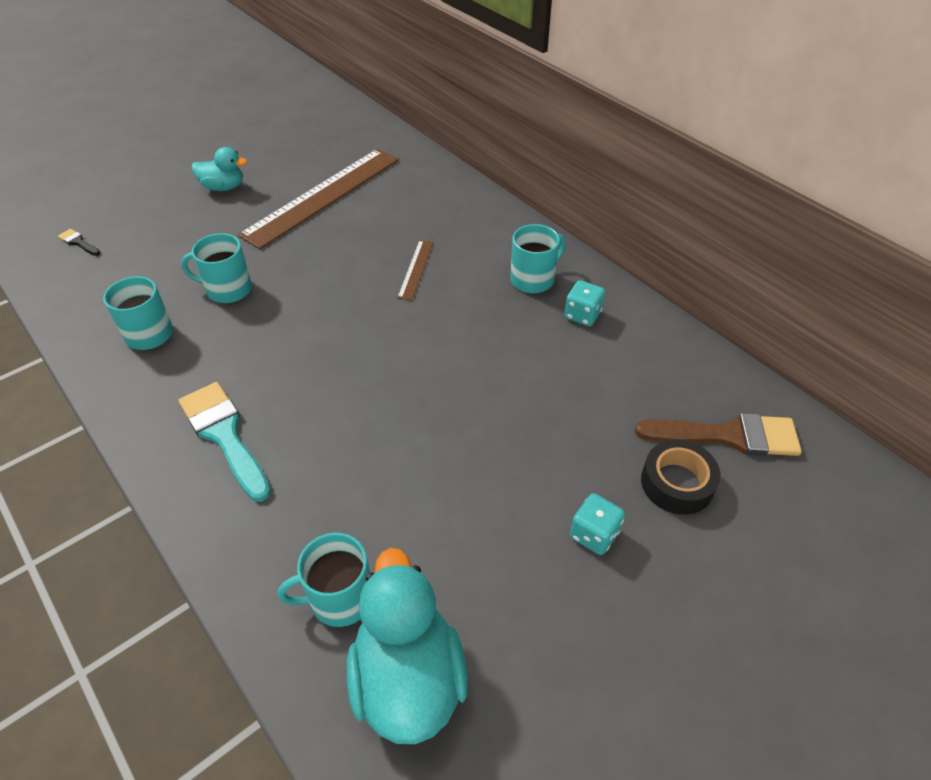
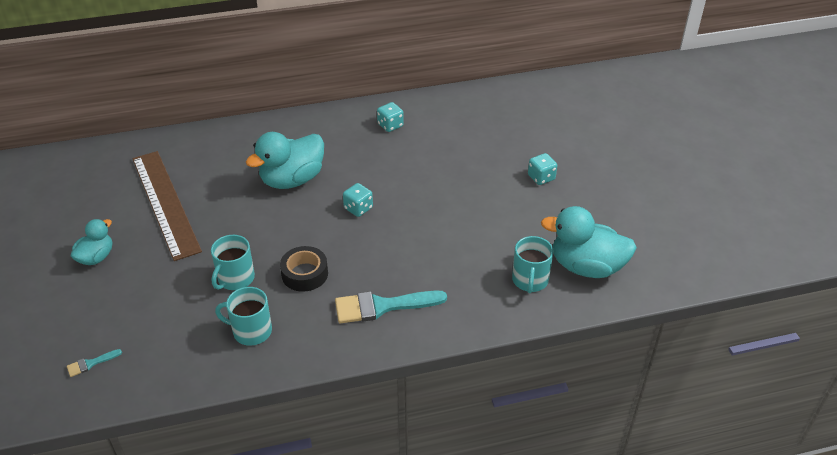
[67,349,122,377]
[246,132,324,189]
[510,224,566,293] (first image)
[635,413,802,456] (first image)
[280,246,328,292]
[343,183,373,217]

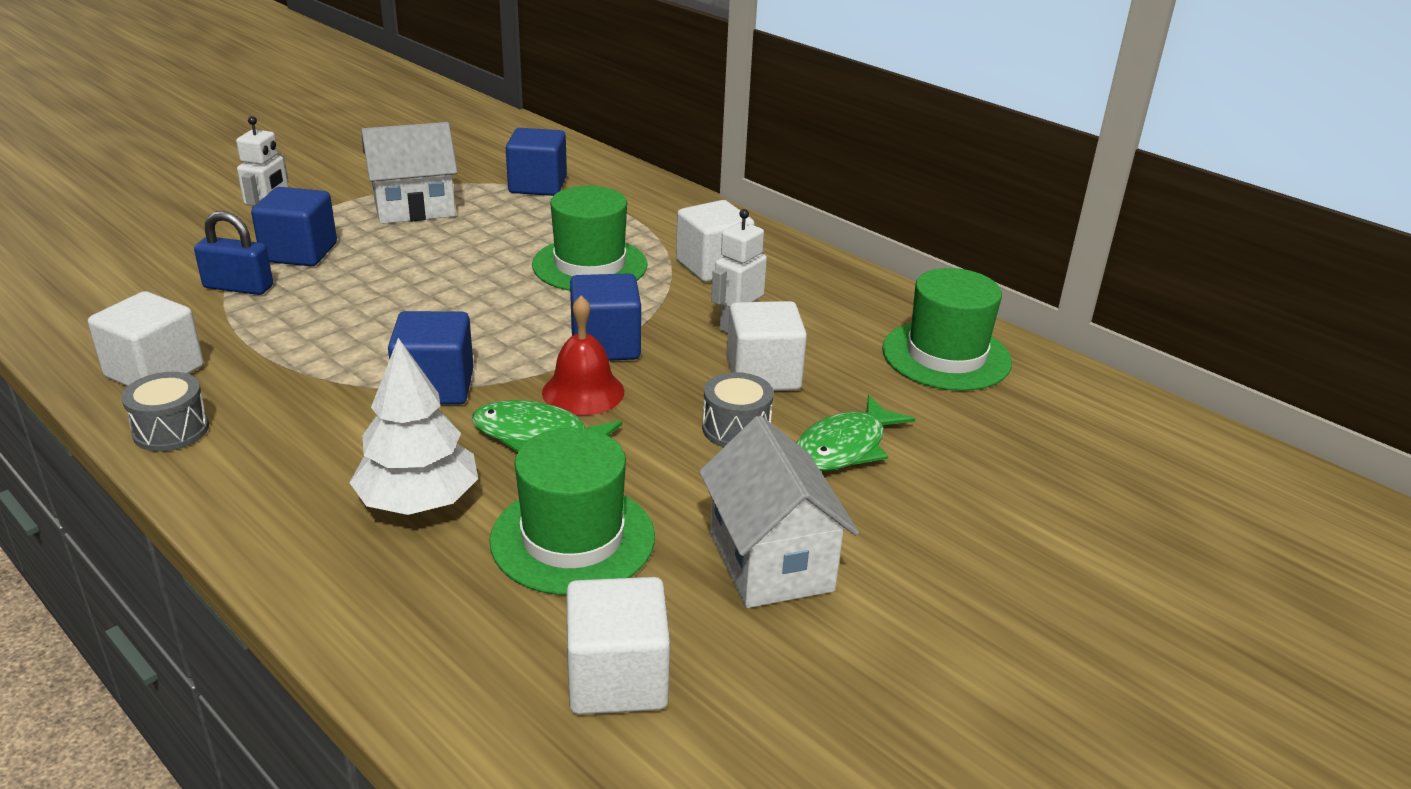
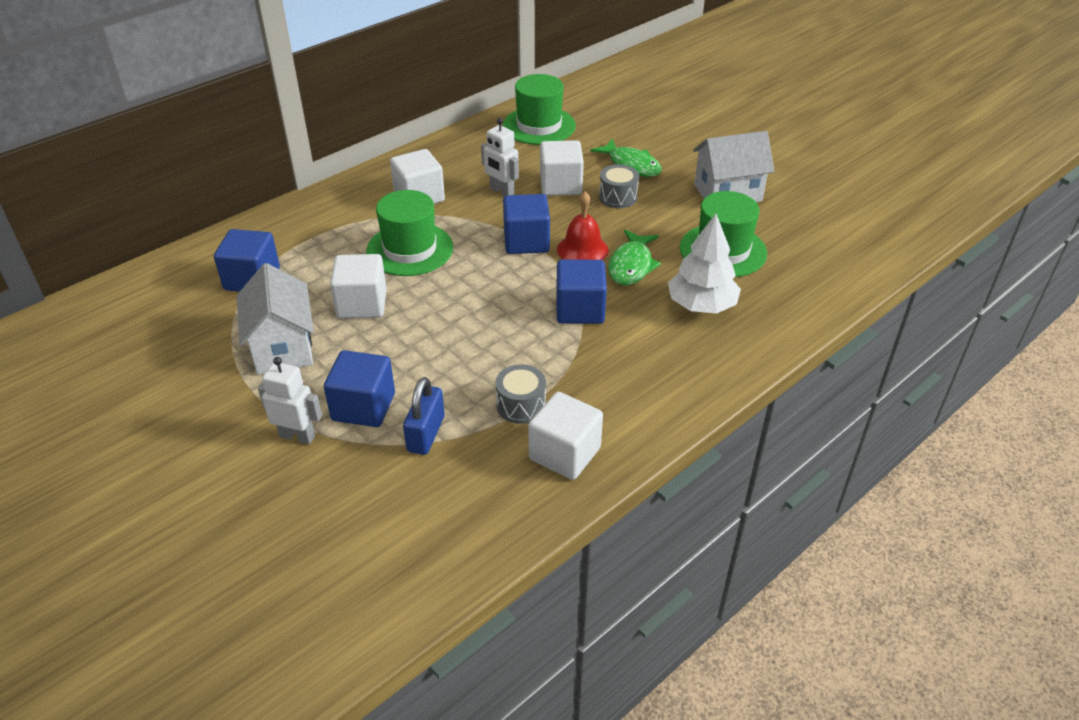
[495,364,546,424]
[330,254,387,319]

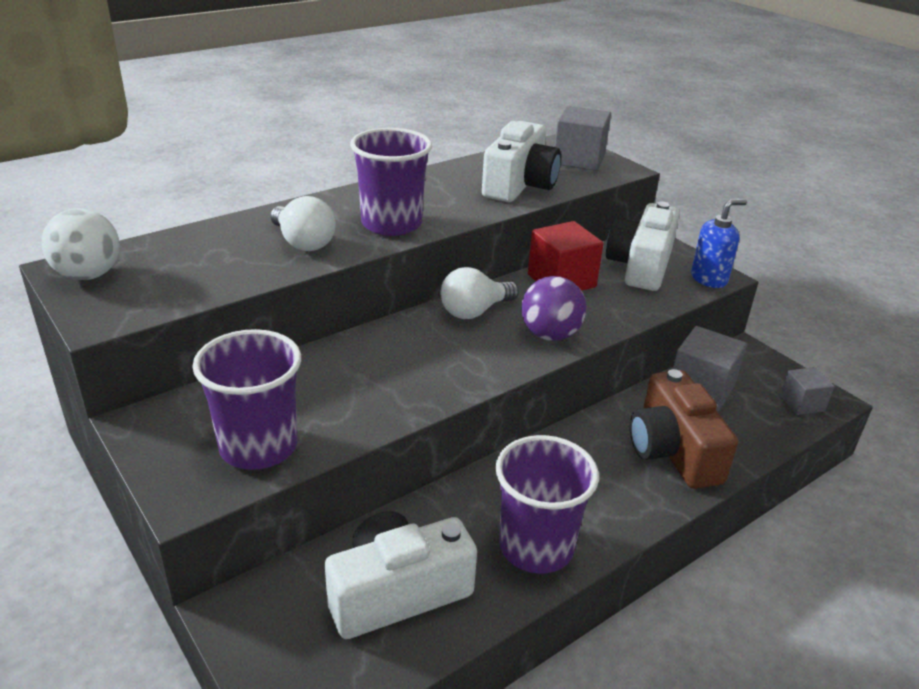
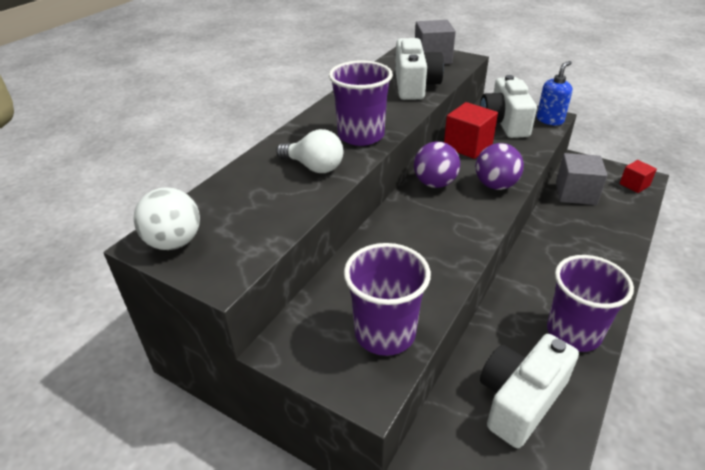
[414,141,460,188]
[630,369,738,489] (first image)
[619,160,657,193]

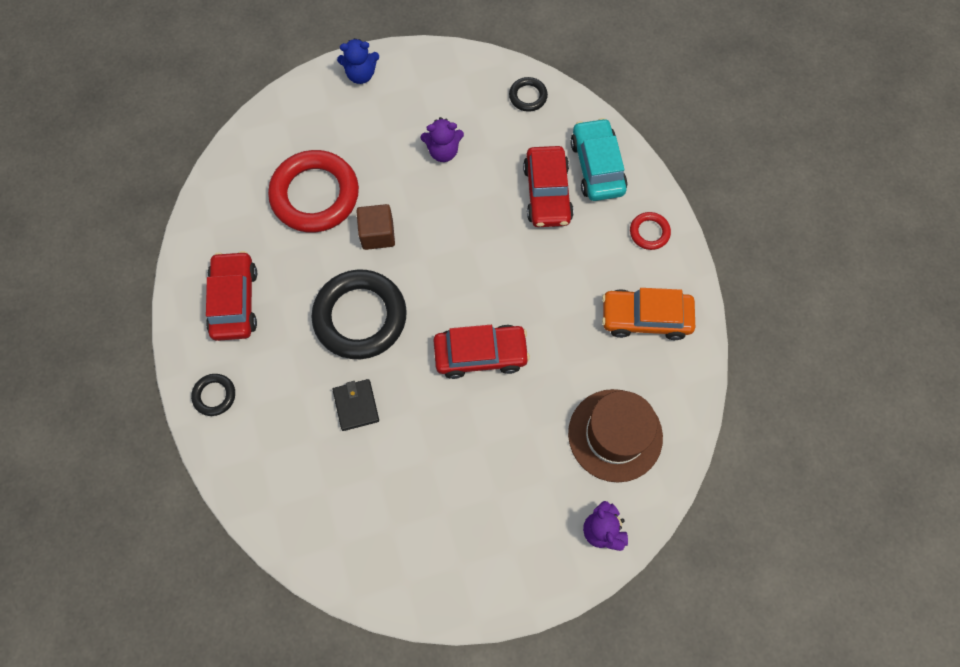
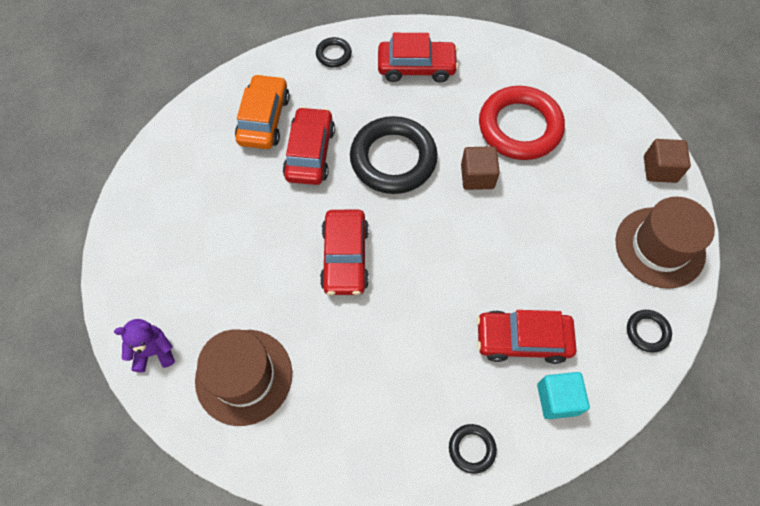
[283,107,335,185]
[644,139,691,183]
[420,117,464,162] (first image)
[537,372,590,419]
[235,74,290,149]
[449,424,497,474]
[615,197,715,289]

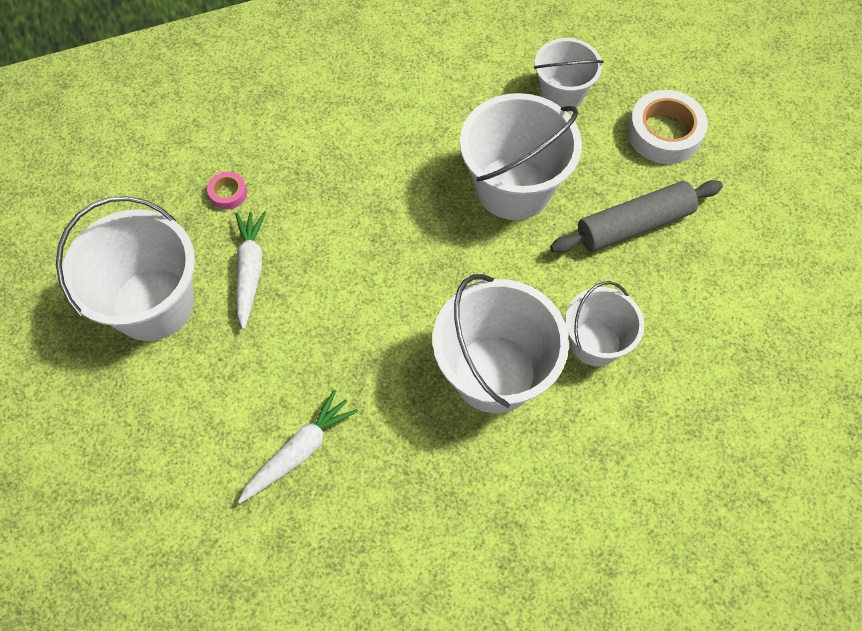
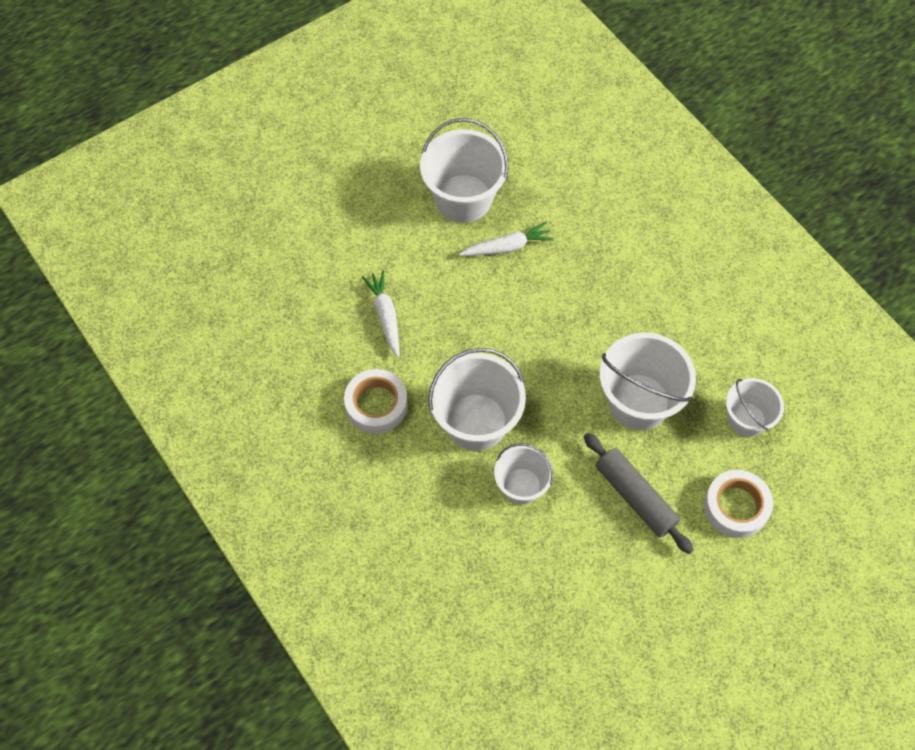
[207,172,247,210] (first image)
[362,271,400,357]
[344,369,408,434]

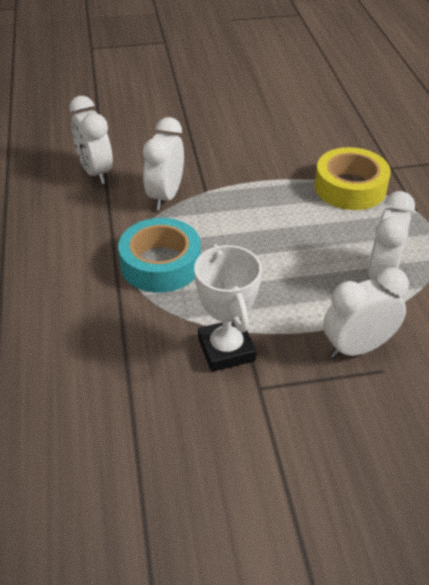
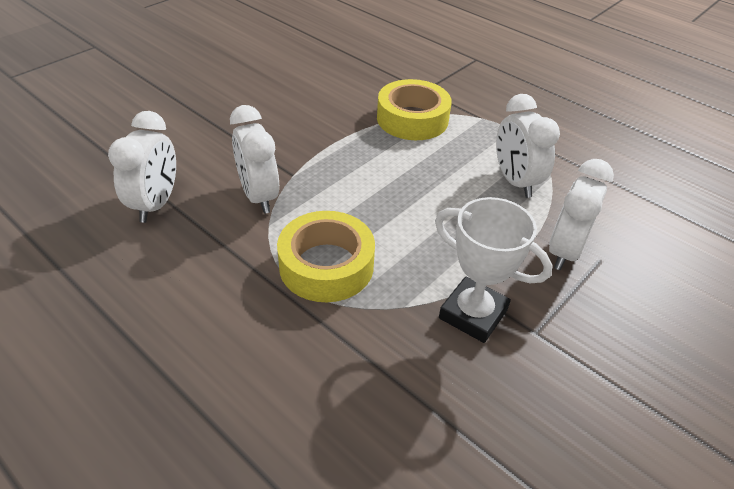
[108,111,176,223]
[277,211,375,302]

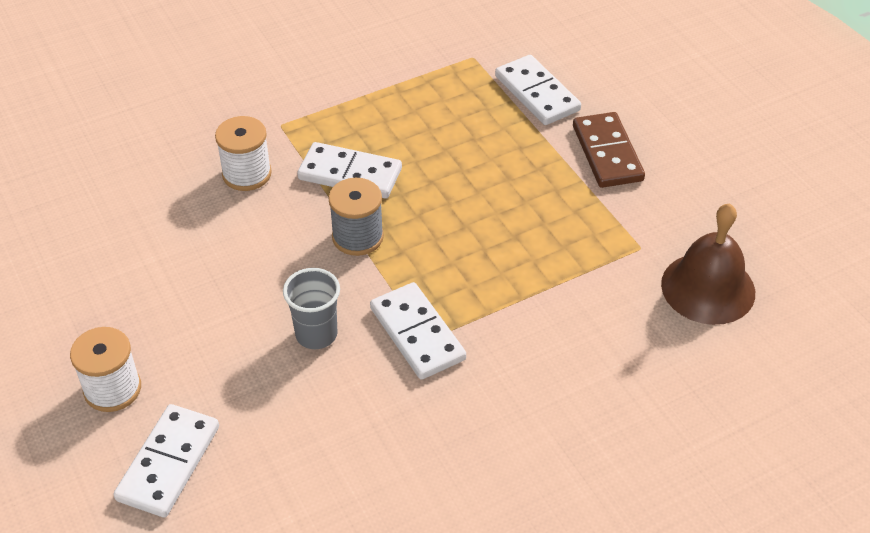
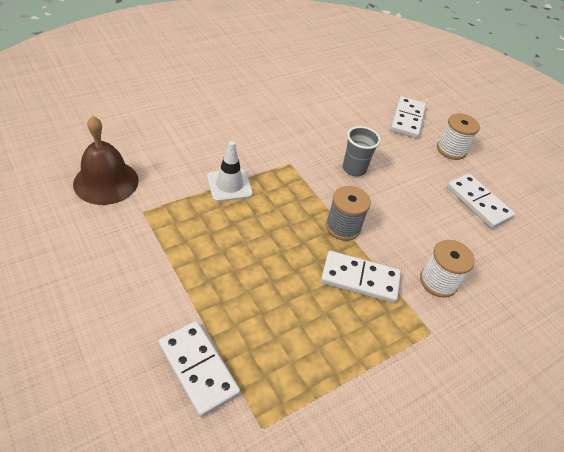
[447,174,515,228]
[573,112,645,188] (first image)
[207,141,253,202]

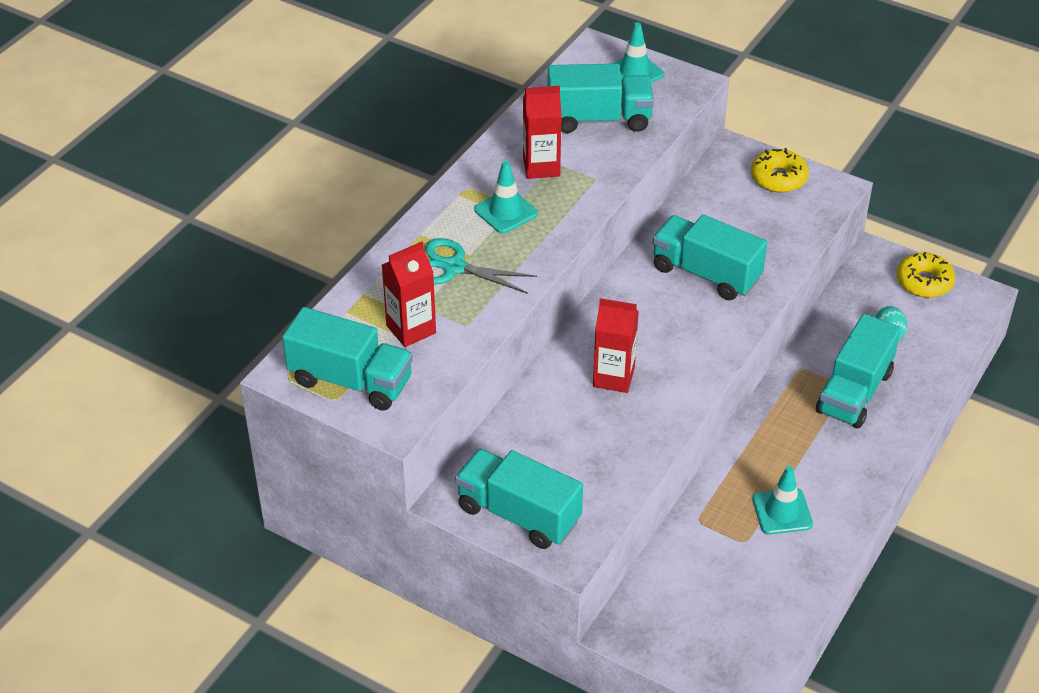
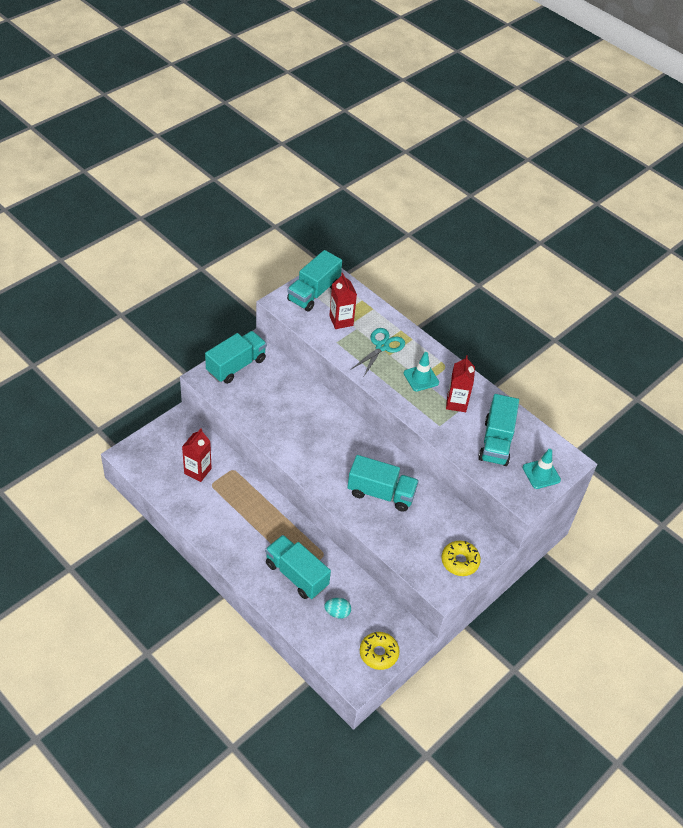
[182,428,212,482]
[347,455,419,512]
[752,466,813,535] (first image)

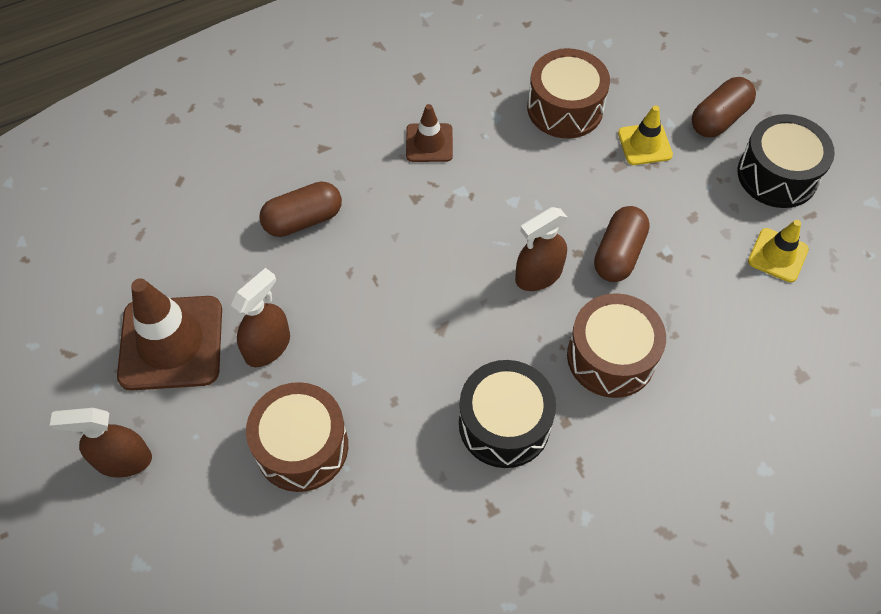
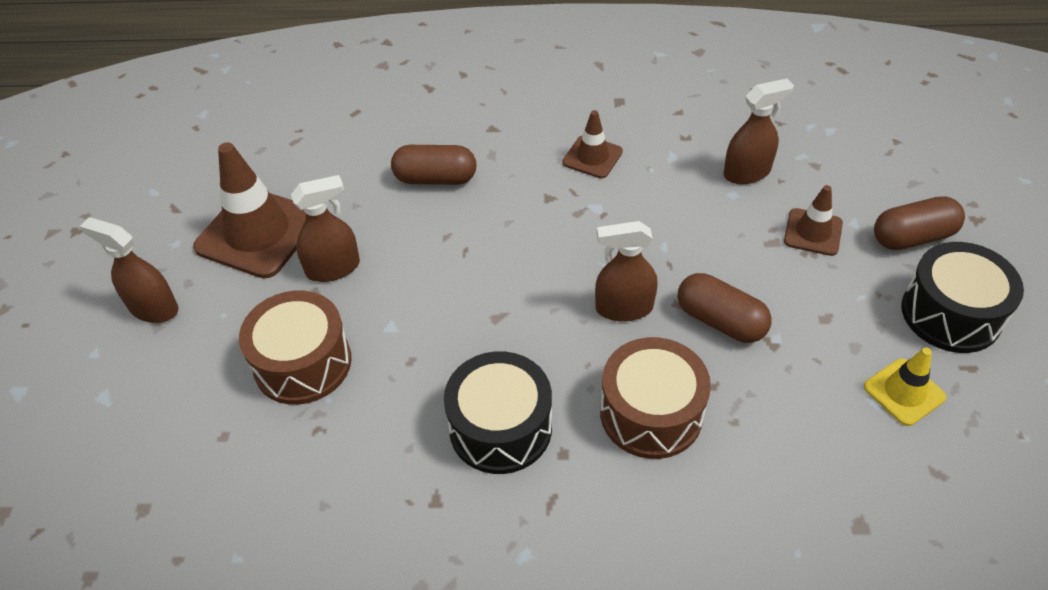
[724,78,794,184]
[678,273,772,343]
[784,185,843,256]

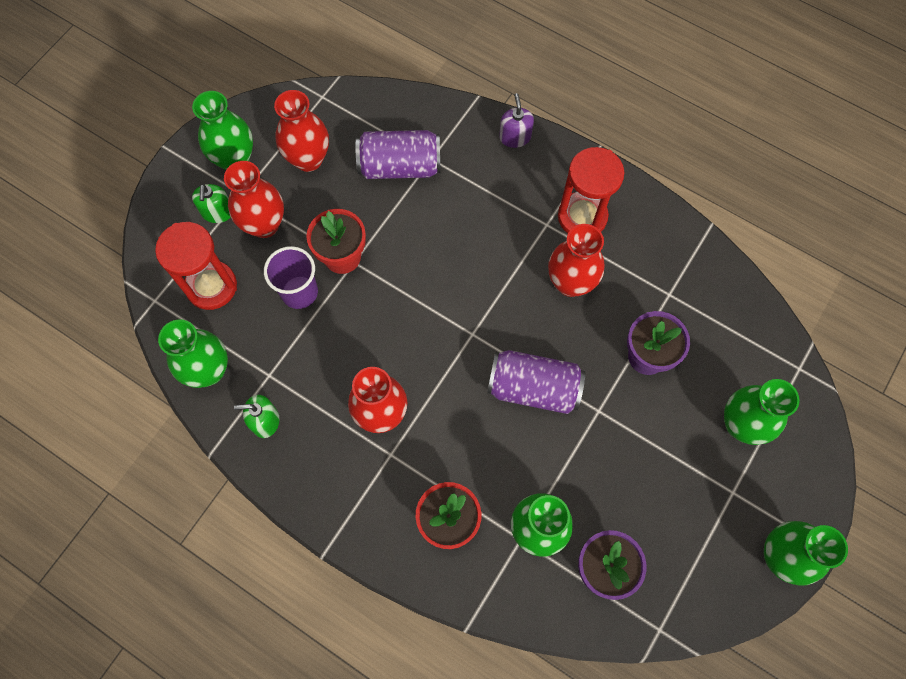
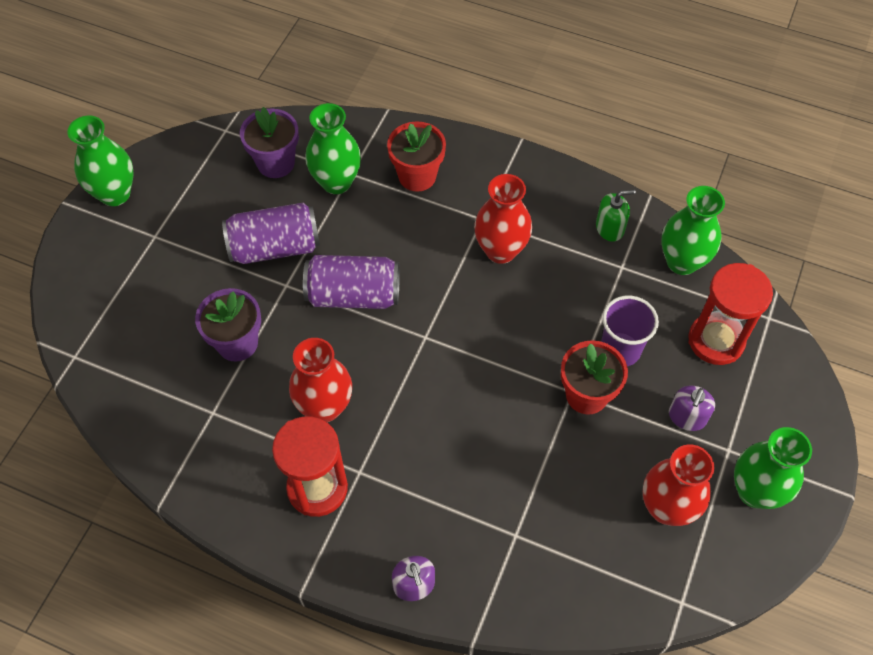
[192,184,231,223] (first image)
[669,386,715,431]
[222,203,320,264]
[724,379,800,445] (first image)

